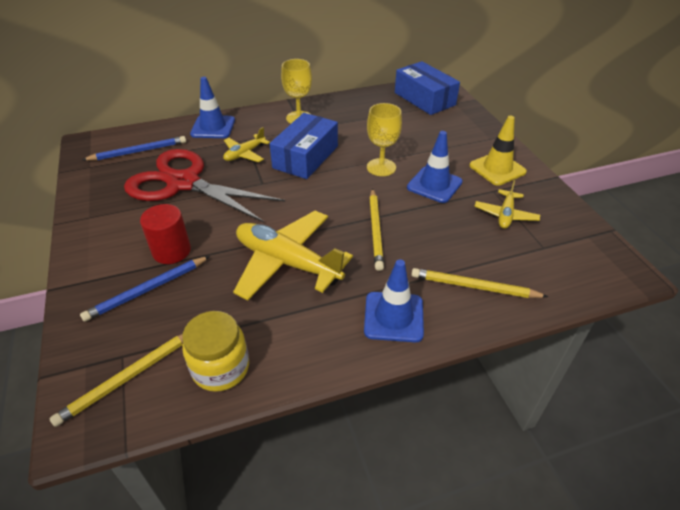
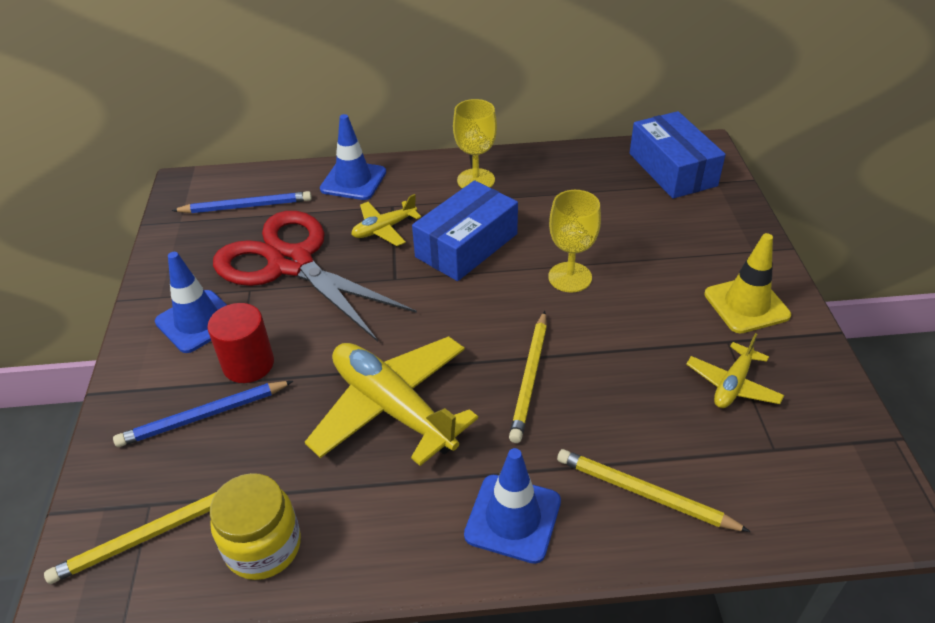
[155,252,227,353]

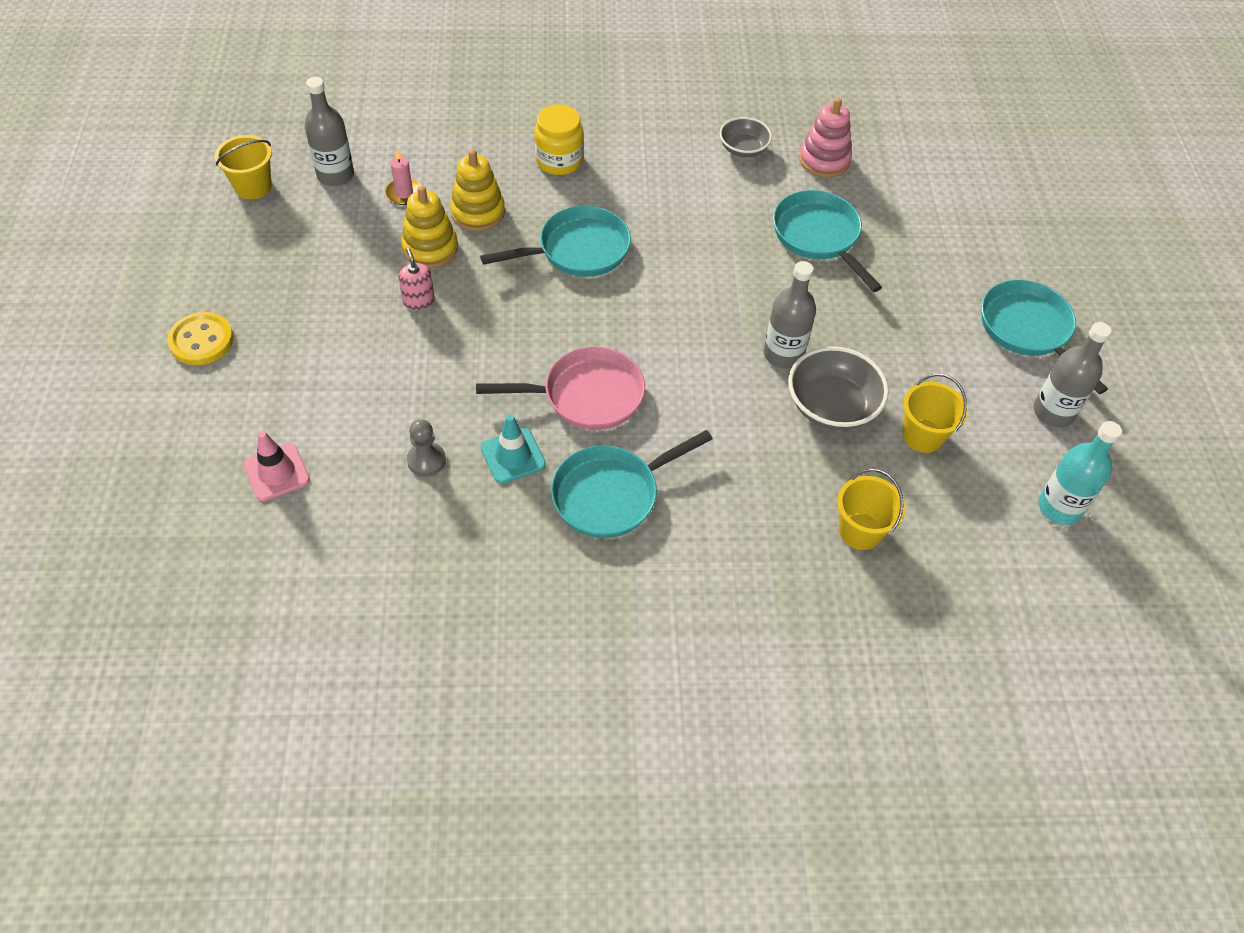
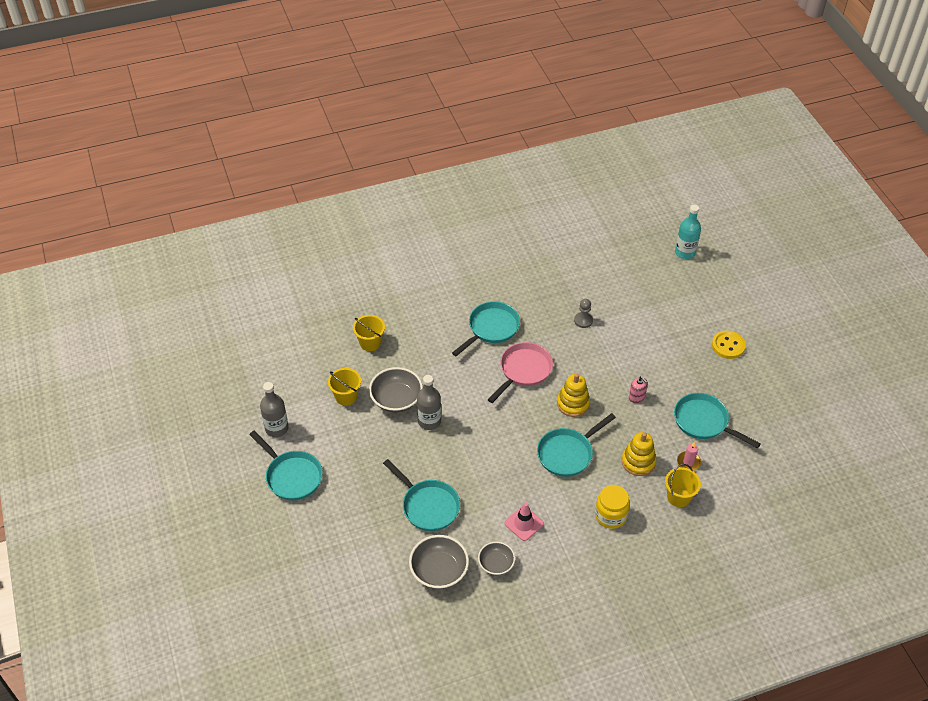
[665,464,701,507]
[505,502,544,541]
[305,77,354,186] (first image)
[557,374,590,417]
[488,342,553,403]
[481,414,546,484] (first image)
[409,535,469,589]
[675,205,701,259]
[674,393,761,448]

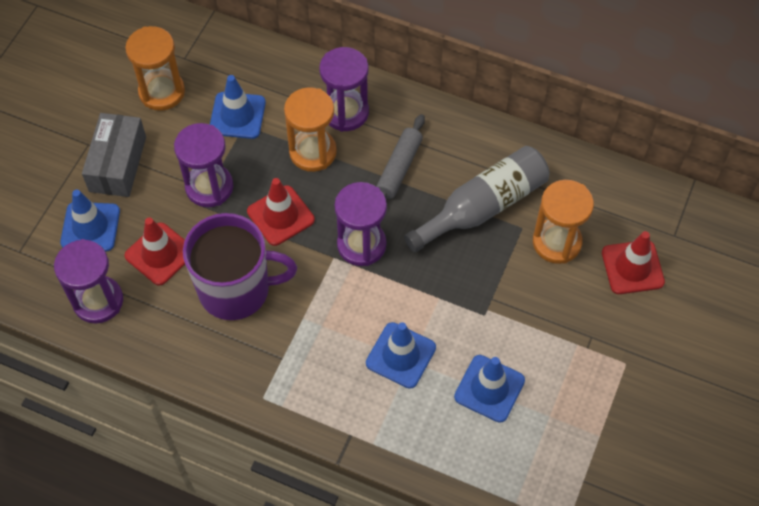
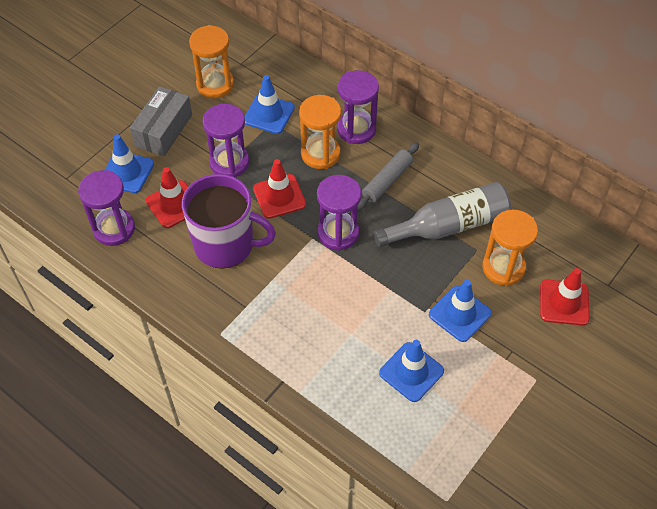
[429,280,491,342]

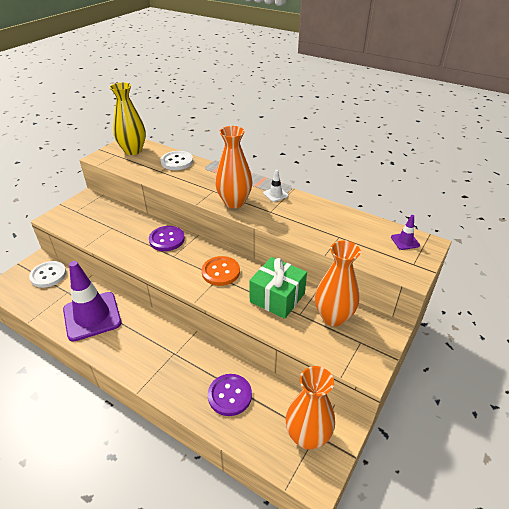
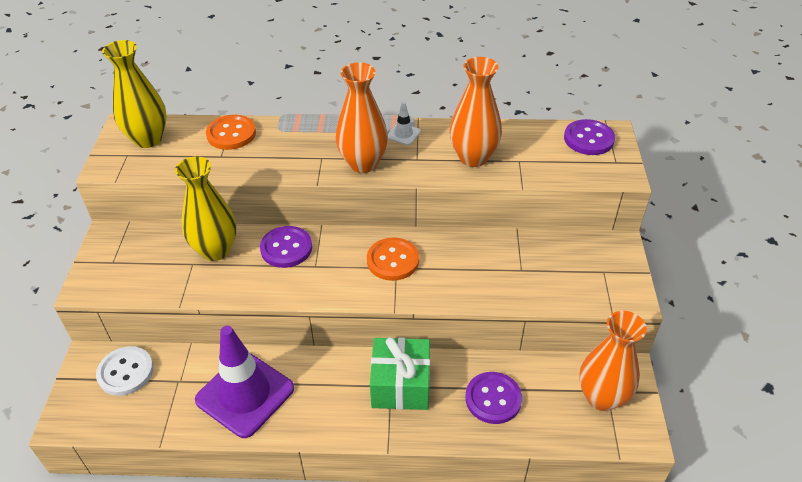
[206,115,256,150]
[370,337,430,410]
[450,57,502,167]
[564,119,615,155]
[175,156,237,261]

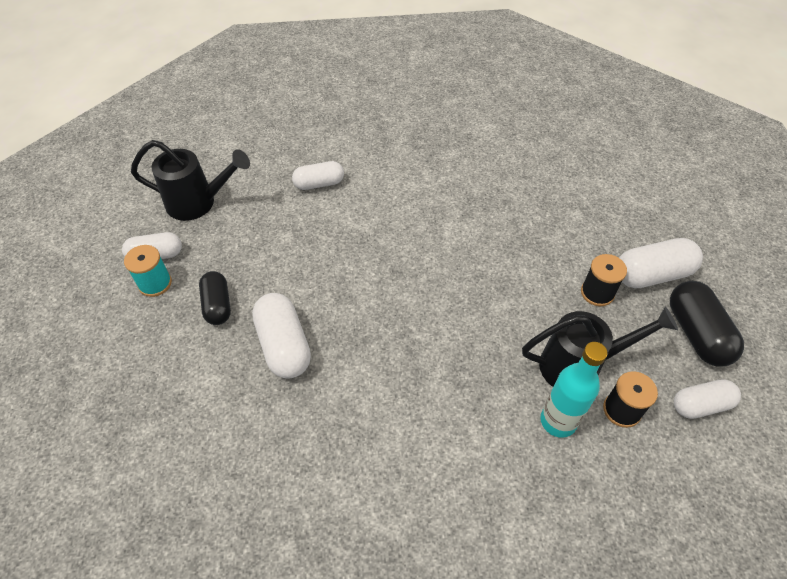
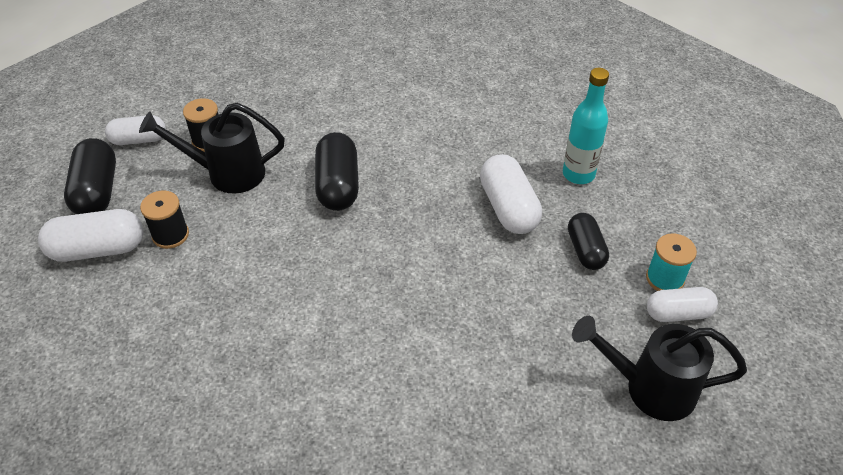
[292,161,344,190] (first image)
[563,68,609,184]
[315,132,359,211]

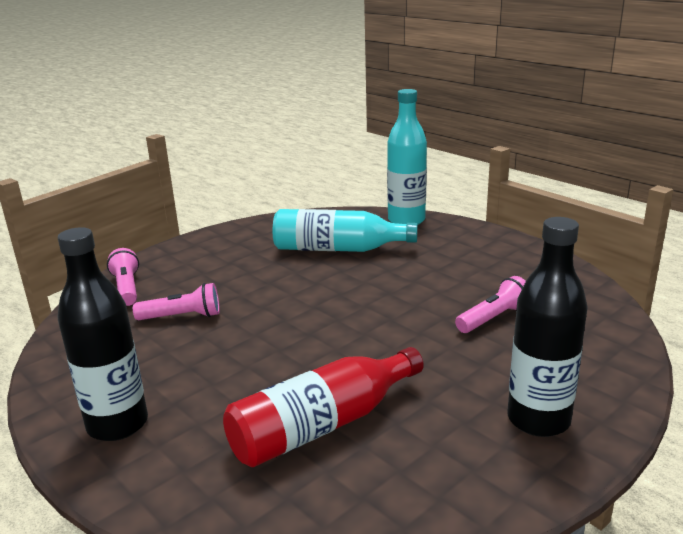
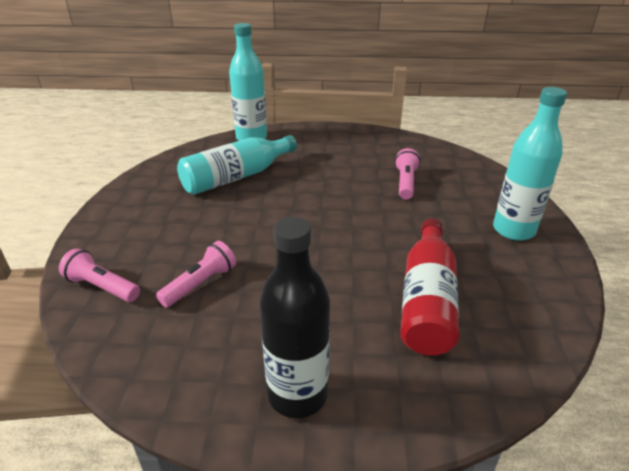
[493,87,567,241]

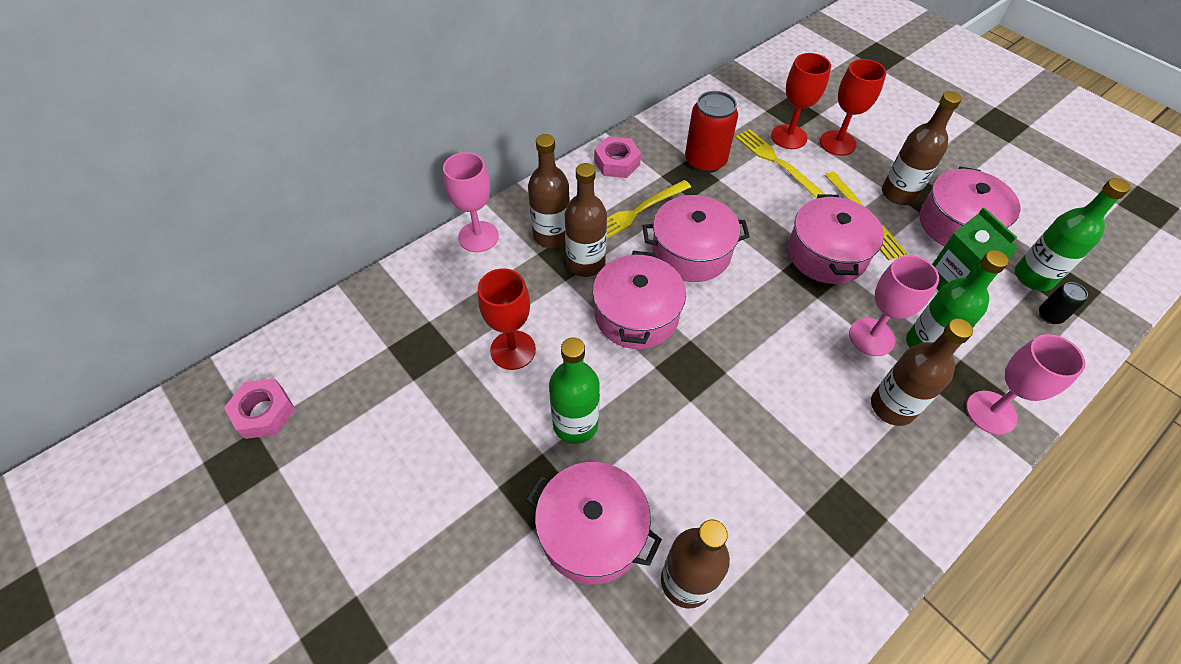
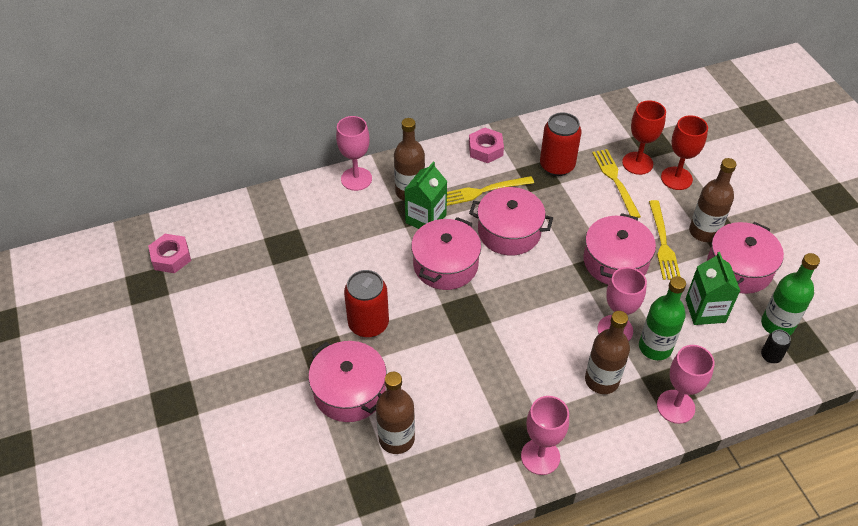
[478,268,536,370] (first image)
[344,270,389,338]
[404,162,447,229]
[521,396,569,475]

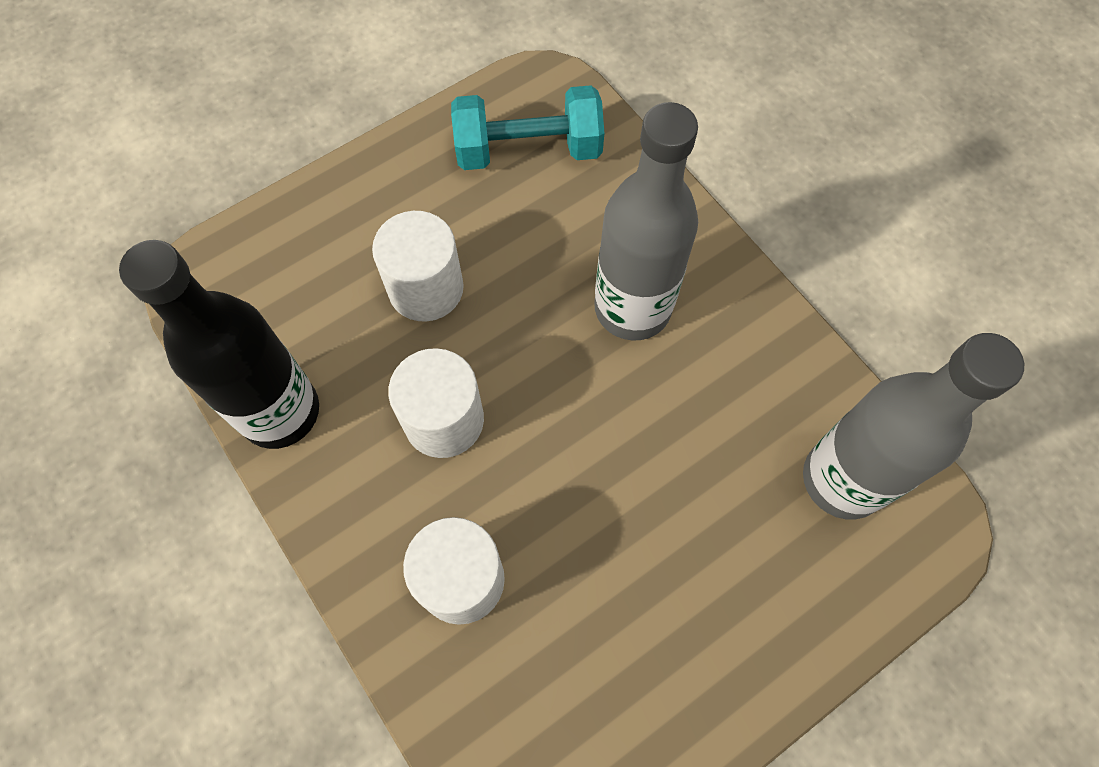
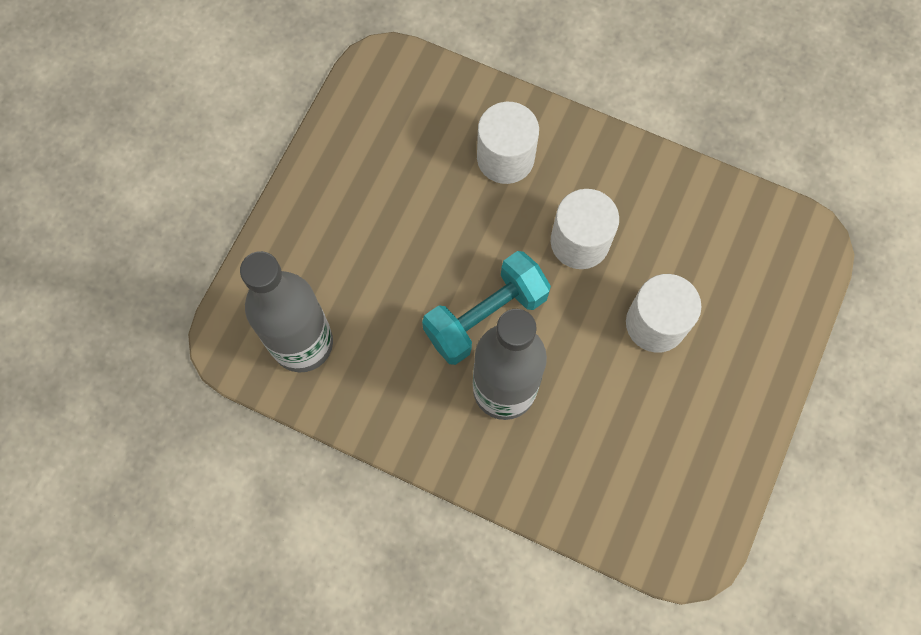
[119,240,319,449] (first image)
[422,251,551,365]

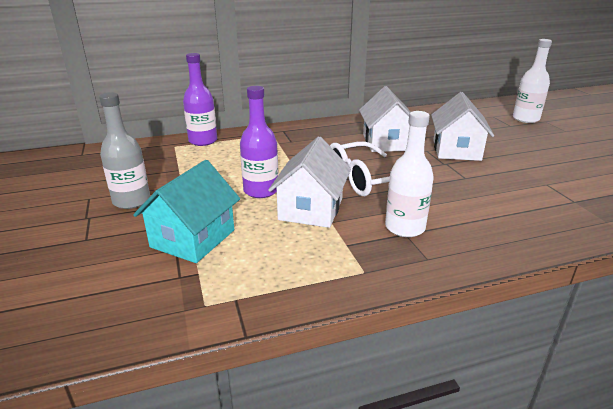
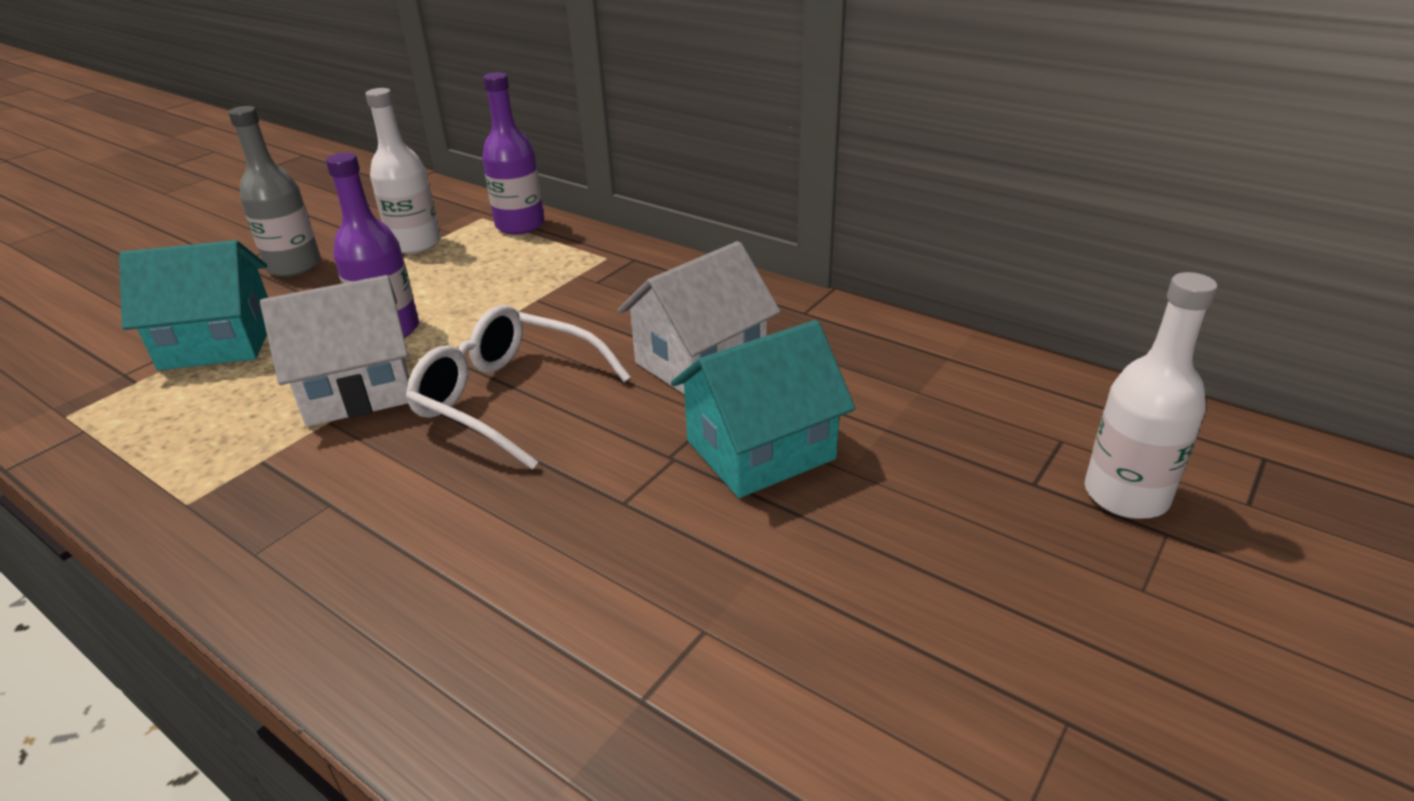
[365,88,441,254]
[671,320,856,498]

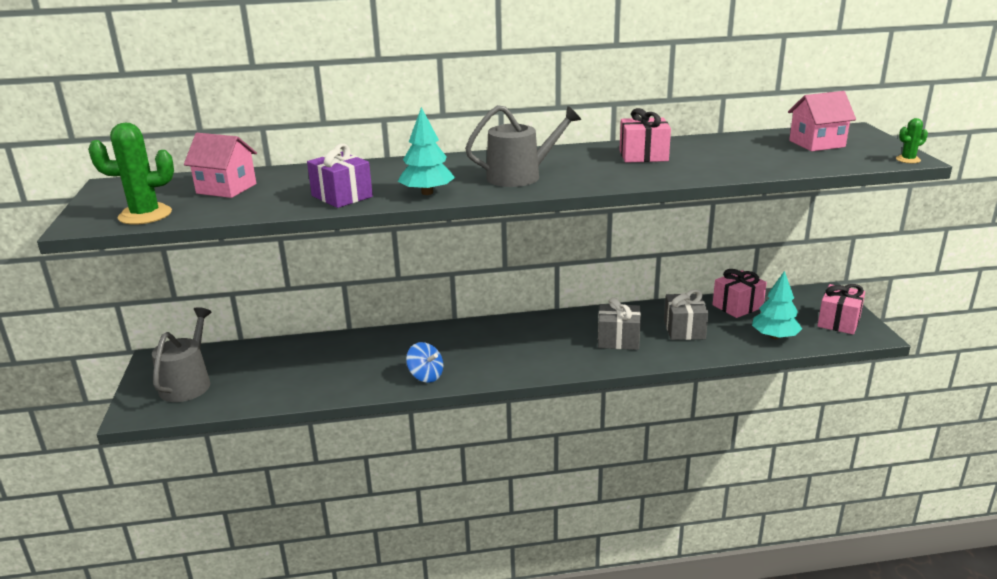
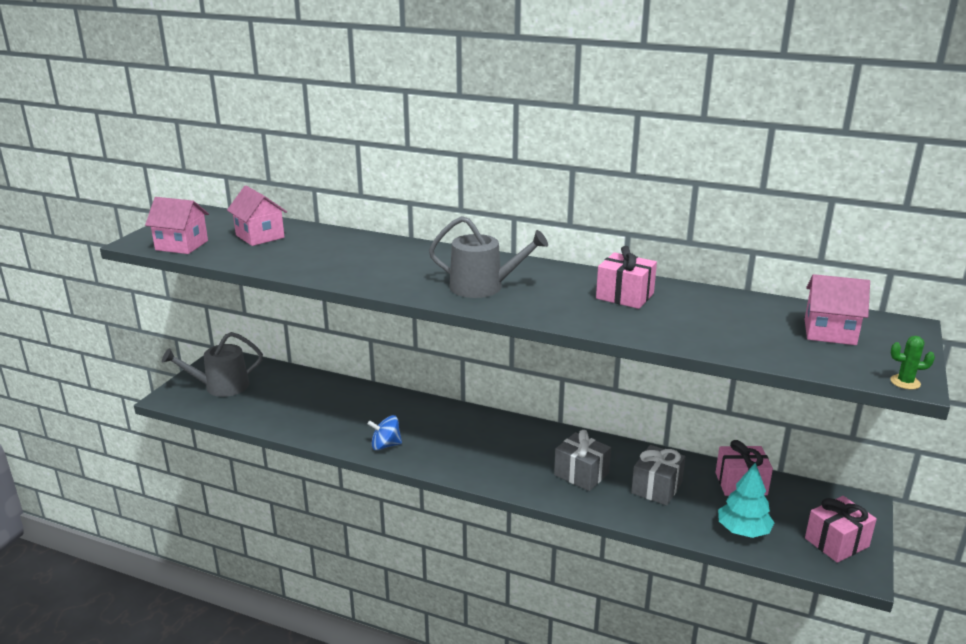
[145,197,209,254]
[162,332,263,397]
[307,144,373,208] (first image)
[398,107,455,195] (first image)
[367,415,402,450]

